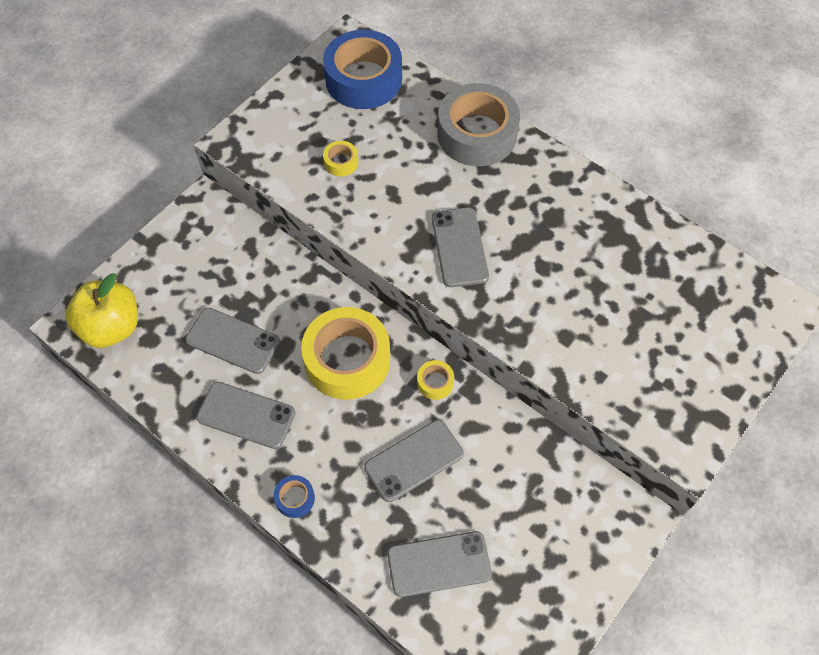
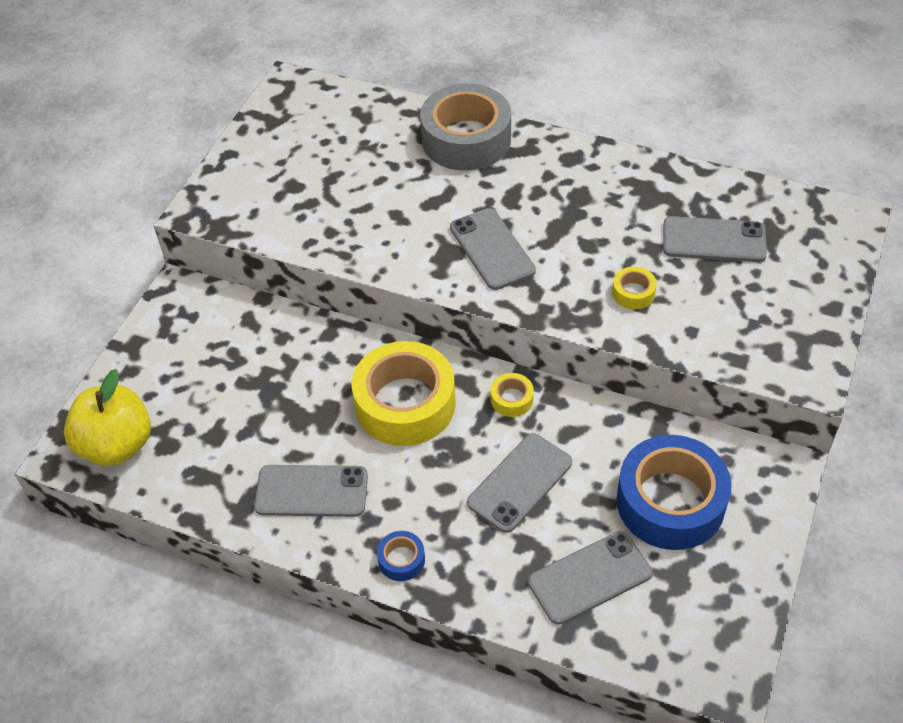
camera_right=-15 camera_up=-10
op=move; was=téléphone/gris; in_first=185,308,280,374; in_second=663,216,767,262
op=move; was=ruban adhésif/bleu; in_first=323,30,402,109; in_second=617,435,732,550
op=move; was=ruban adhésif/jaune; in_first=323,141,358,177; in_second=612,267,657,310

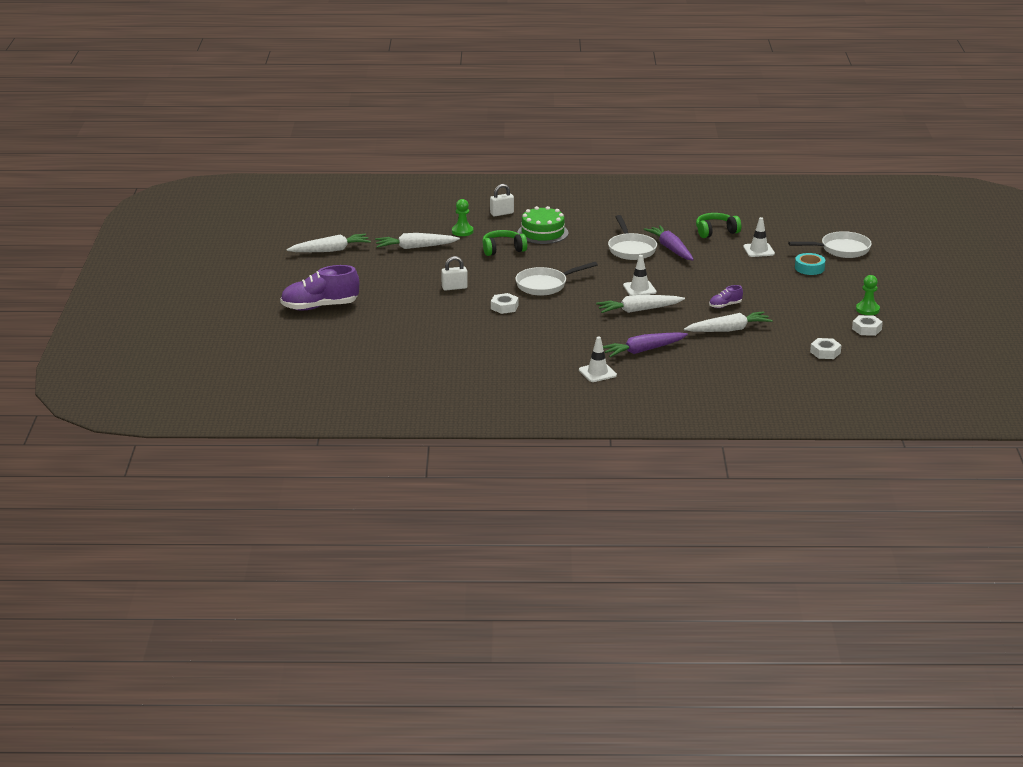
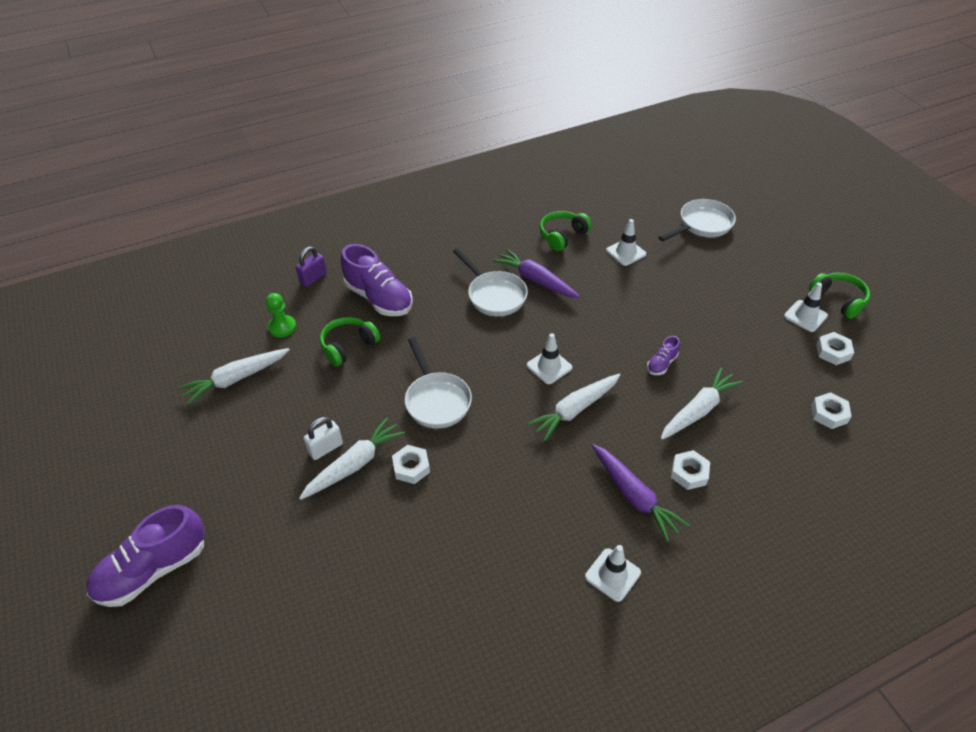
camera_right=-25 camera_up=20
op=delete; was=ruban adhésif/turquoise; in_first=795,253,825,275
op=insert; now=écrou/blanc; in_second=671,450,710,490
op=insert; now=casque audio/vert; in_second=809,273,870,319
op=move; was=carotte/blanc; in_first=286,234,371,252; in_second=299,417,405,500
op=replace; was=gâteau/vert; now=chaussure/violet; in_first=517,206,569,244; in_second=341,244,413,316
op=replace; was=pion/vert; now=cône de chantier/blanc; in_first=856,275,880,315; in_second=784,282,828,332
op=recolor; was=cadenas/blanc; now=cadenas/violet; in_first=490,184,514,216; in_second=296,247,327,287
op=rotate; was=poêle/blanc; in_first=515,262,598,296; in_second=405,337,472,428; clockwise=-60
op=rotate; was=carotte/violet; in_first=603,332,688,357; in_second=592,444,689,542; clockwise=-75

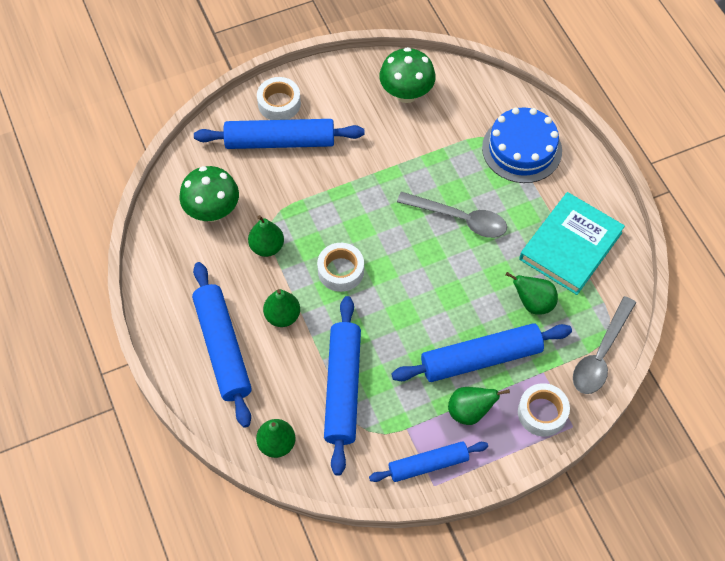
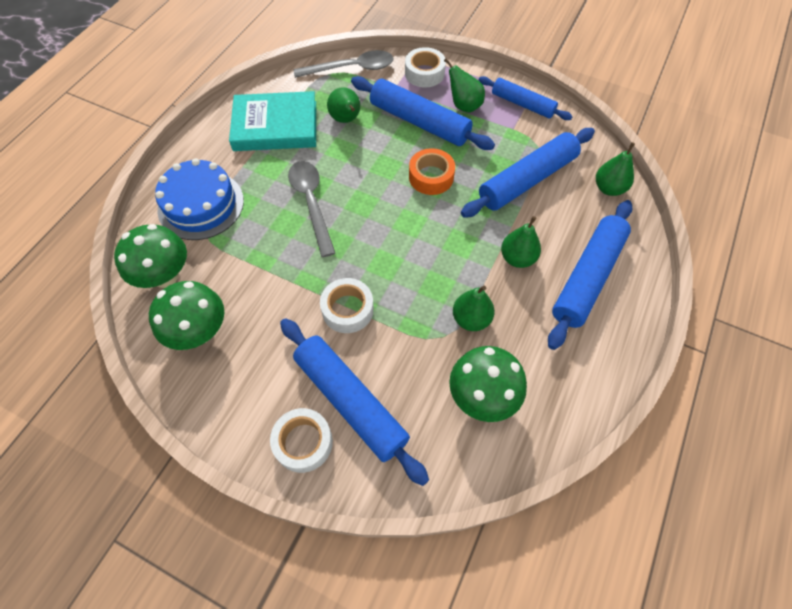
camera_right=-130 camera_up=0
op=insert; now=champignon/vert; in_second=114,224,187,288
op=insert; now=ruban adhésif/orange; in_second=409,148,455,195
op=move; was=ruban adhésif/blanc; in_first=317,243,364,292; in_second=320,278,374,333

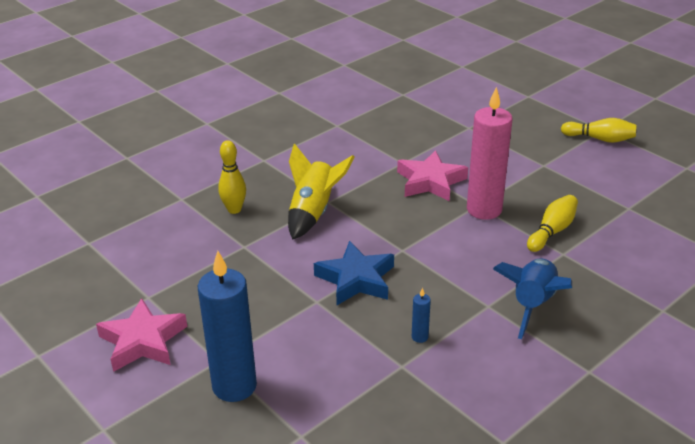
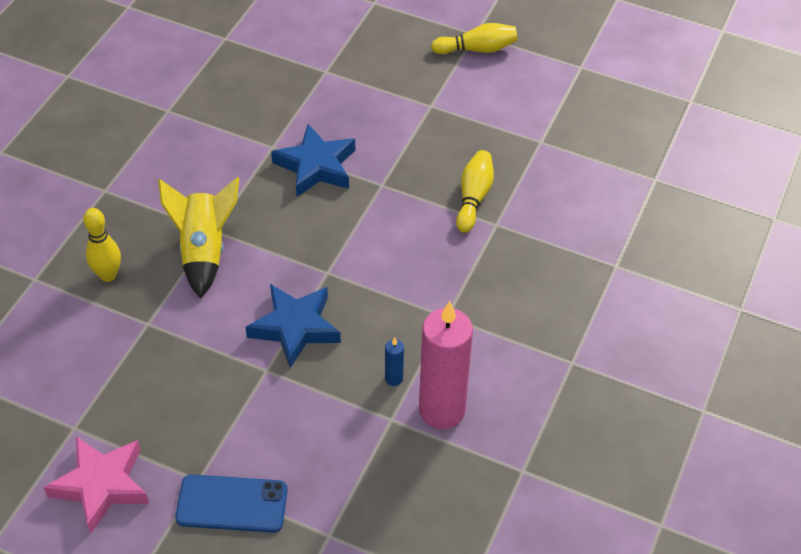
camera_right=-25 camera_up=15
op=delete; was=fusée/bleu; in_first=493,259,572,339
op=move; was=bougie/rose; in_first=467,87,512,220; in_second=419,301,473,429
op=replace; was=bougie/bleu; now=téléphone/bleu; in_first=198,251,257,402; in_second=175,474,288,533
op=recolor; was=étoile/rose; now=étoile/bleu; in_first=397,150,468,202; in_second=271,124,355,197

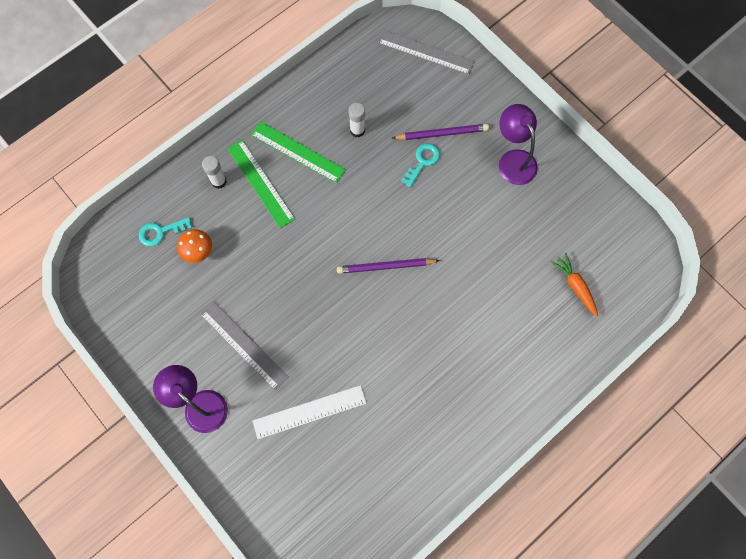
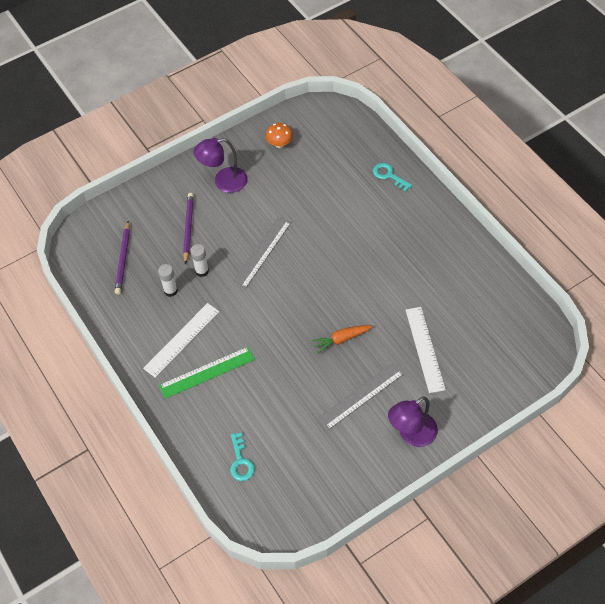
camera_right=-80 camera_up=-15
op=move; was=champignon/orange; in_first=177,229,212,263; in_second=266,123,293,148
op=move; was=bâton de colle/blanc; in_first=202,156,227,189; in_second=191,244,209,277
op=move; was=crayon/violet; in_first=337,258,440,274; in_second=115,220,130,294
op=move; was=règle/gris; in_first=377,30,475,75; in_second=232,217,291,289
op=move; was=clé/turquoise; in_first=401,143,440,187; in_second=373,163,412,192
op=move; was=carotte/orange; in_first=551,253,598,317; in_second=312,325,373,354
op=recolor; was=règle/vert; now=règle/blanc; in_first=251,121,346,183; in_second=143,303,219,378

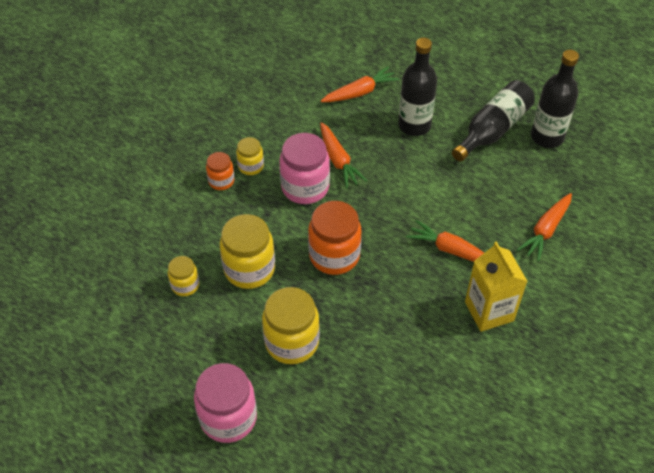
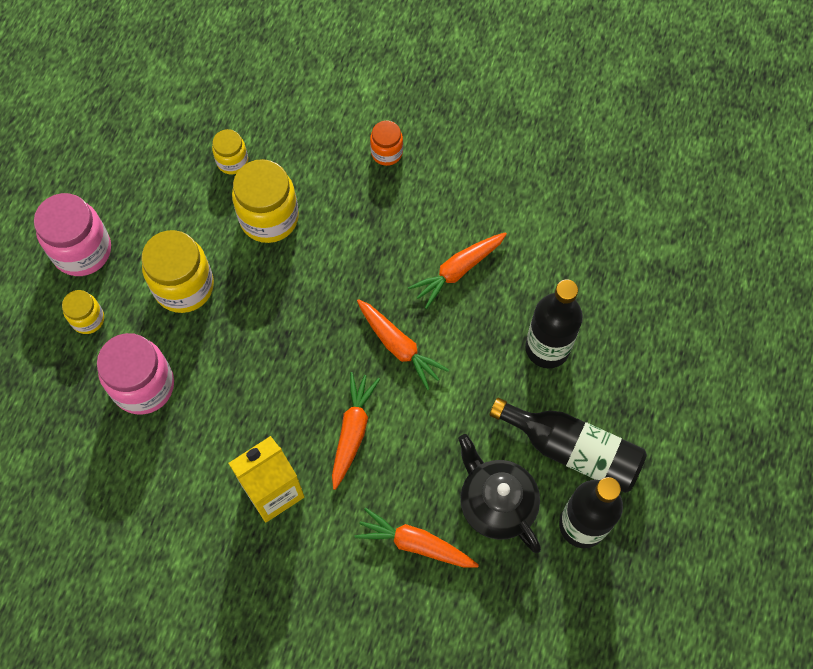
camera_right=75 camera_up=15
op=delete; was=bocal/orange; in_first=308,201,362,275
op=insert; now=théière/noir; in_second=458,434,541,553
op=move; was=bocal/jaune; in_first=236,137,264,175; in_second=62,290,104,334
op=move; was=bocal/rose; in_first=279,133,330,204; in_second=97,333,174,414
op=move; was=carotte/orange; in_first=321,66,399,102; in_second=357,299,449,390

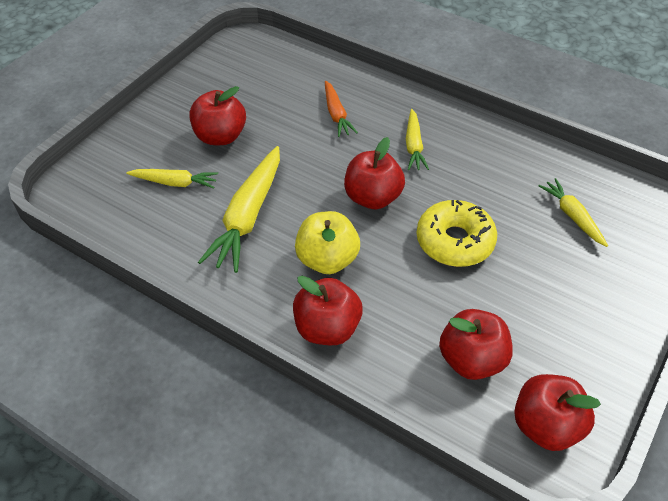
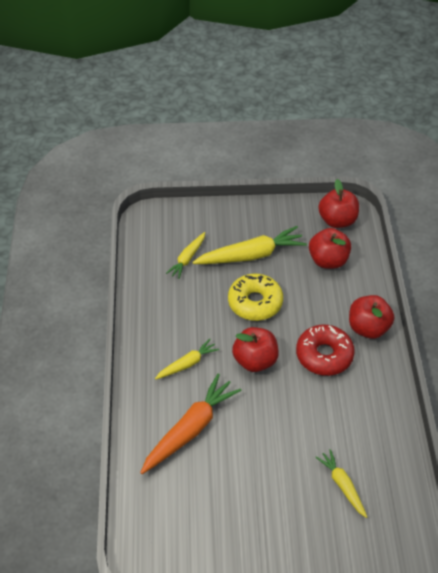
camera_right=-125 camera_up=0
op=delete; was=pomme/rouge; in_first=189,86,246,145
op=move; was=carotte/jaune; in_first=198,146,280,273; in_second=192,226,307,264
op=replace; was=pomme/jaune; now=beignet/rouge; in_first=295,211,360,274; in_second=296,325,355,376
op=resize; was=carotte/orange; in_first=325,81,358,137; in_second=140,374,241,474; ratio=1.77

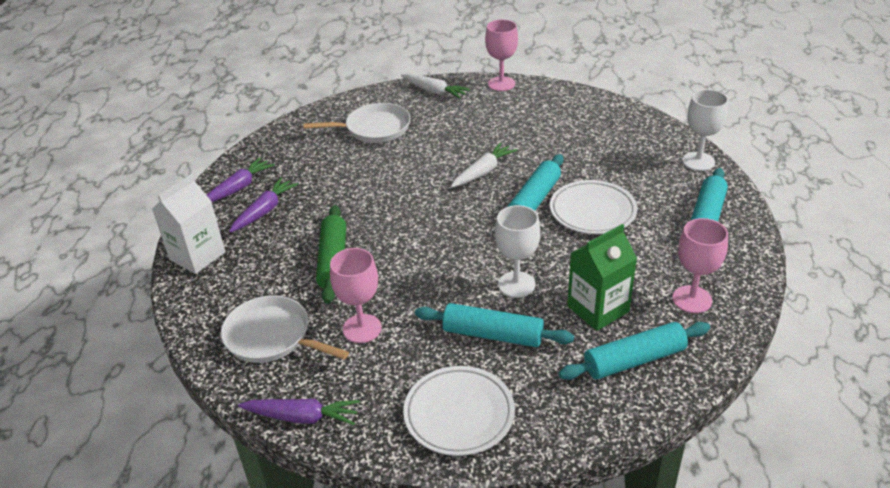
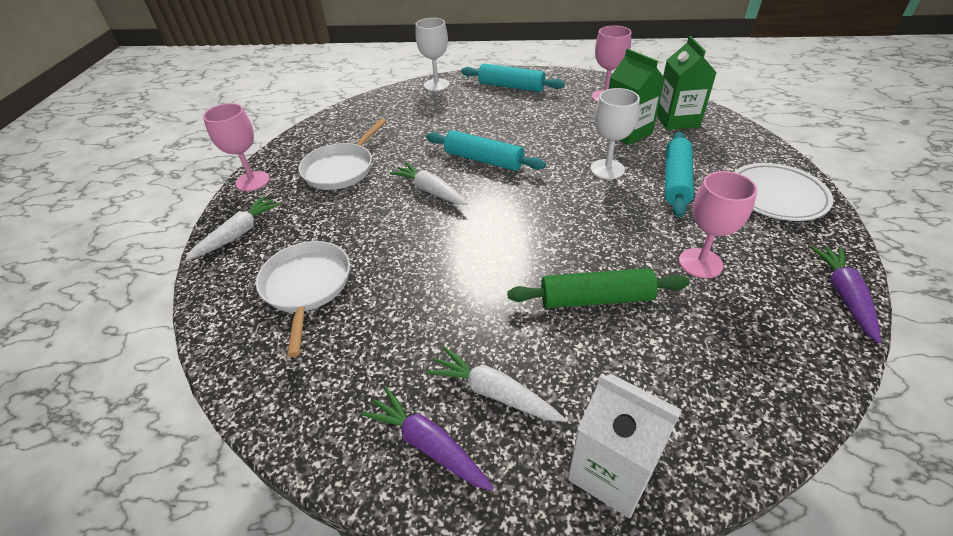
camera_right=-90 camera_up=5
op=delete; was=assiette/blanc; in_first=550,180,638,234
op=move; was=poêle/blanc; in_first=221,295,349,363; in_second=298,119,386,190
op=replace; was=rouleau à pâtisserie/turquoise; now=brique de lait/vert; in_first=559,322,710,380; in_second=657,36,717,130
op=recolor; was=carotte/violet; now=carotte/blanc; in_first=229,178,298,233; in_second=426,347,565,422

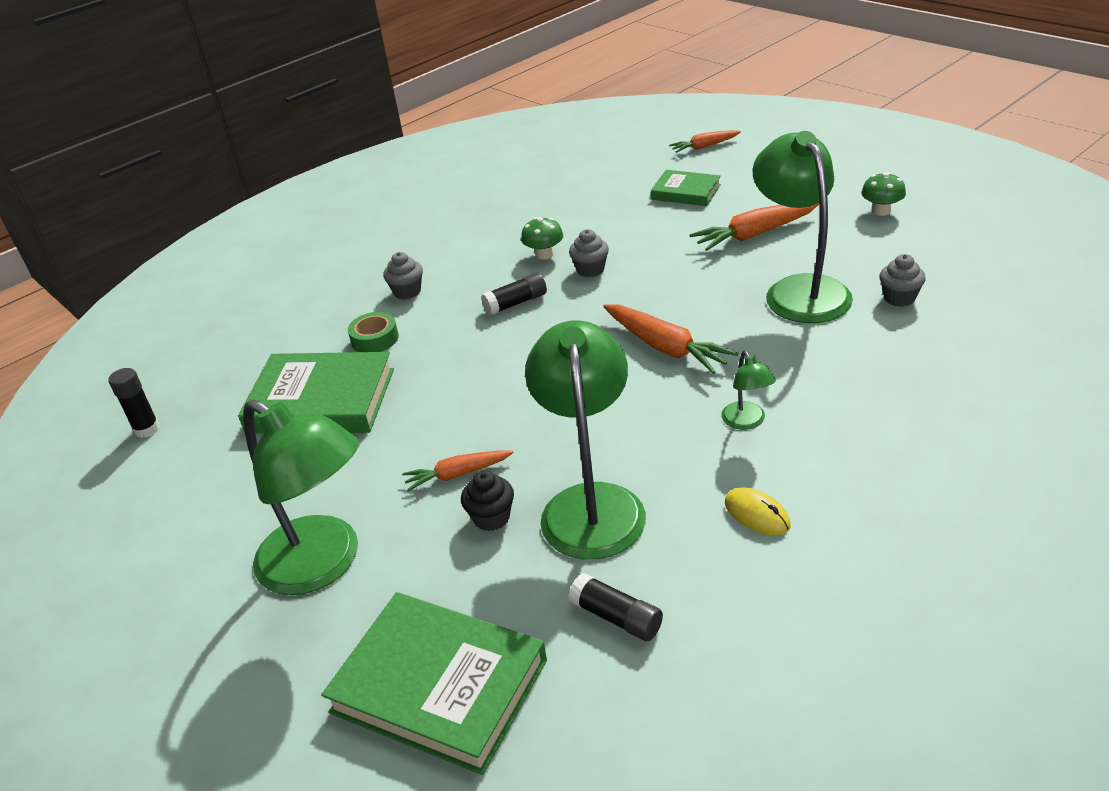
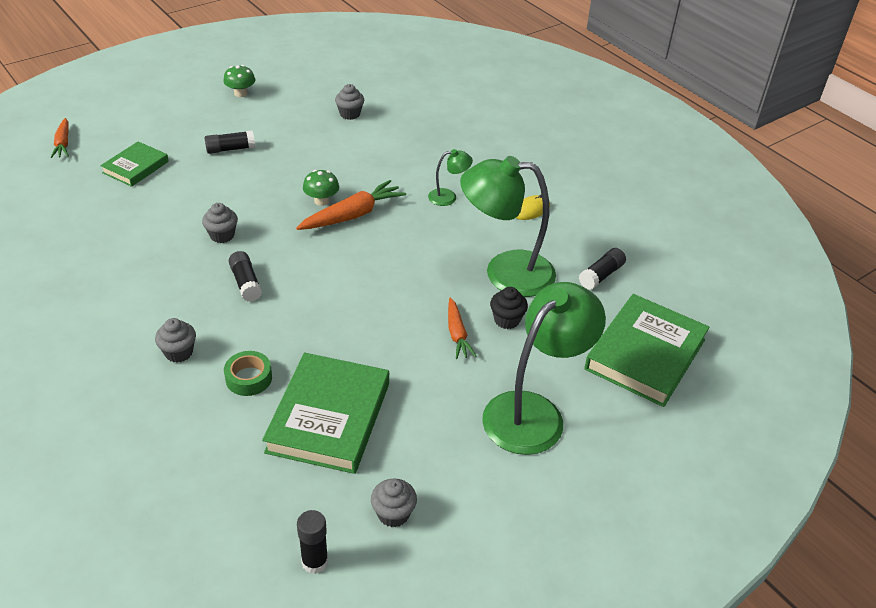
camera_right=-90 camera_up=5
op=delete; was=lampe/vert; in_first=752,131,853,323
op=insert; now=muffin/gris; in_second=371,479,417,527
op=move; was=champignon/vert; in_first=521,217,563,260; in_second=303,170,339,206
op=replace; was=carotte/orange; now=bâton de colle/noir; in_first=689,203,819,251; in_second=205,130,255,154

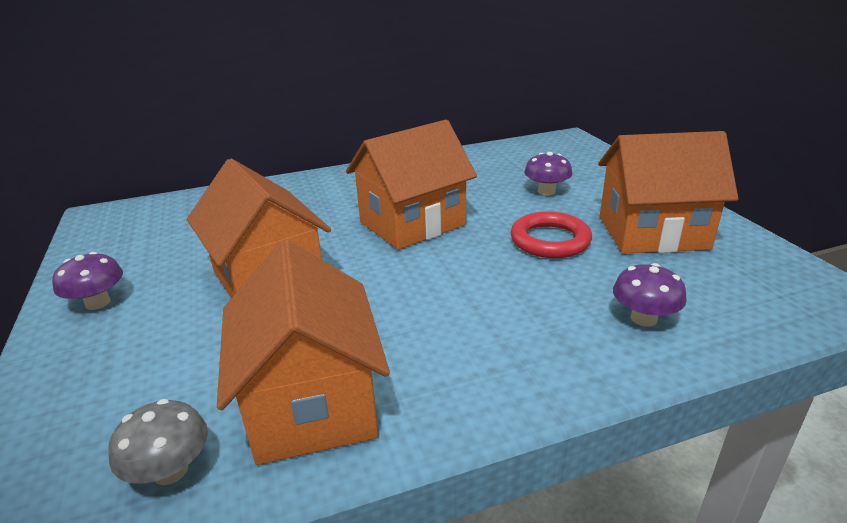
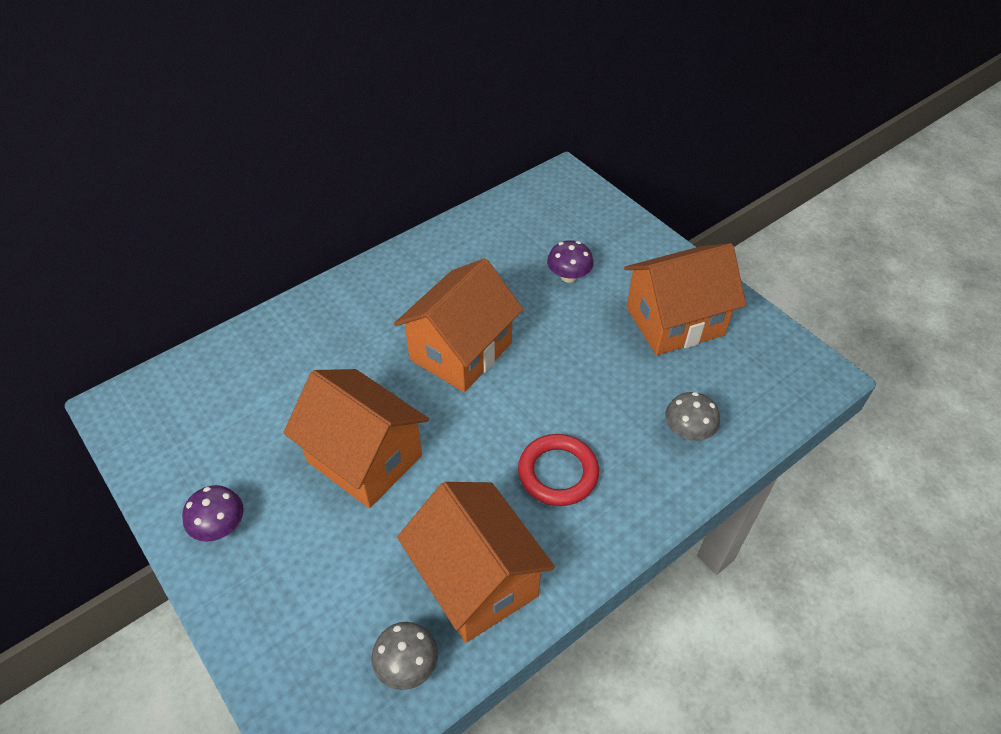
camera_right=-20 camera_up=20
op=move; was=anneau/rouge; in_first=511,211,592,258; in_second=518,434,599,506
op=recolor; was=champignon/violet; now=champignon/gris; in_first=613,263,687,327; in_second=665,392,720,441

